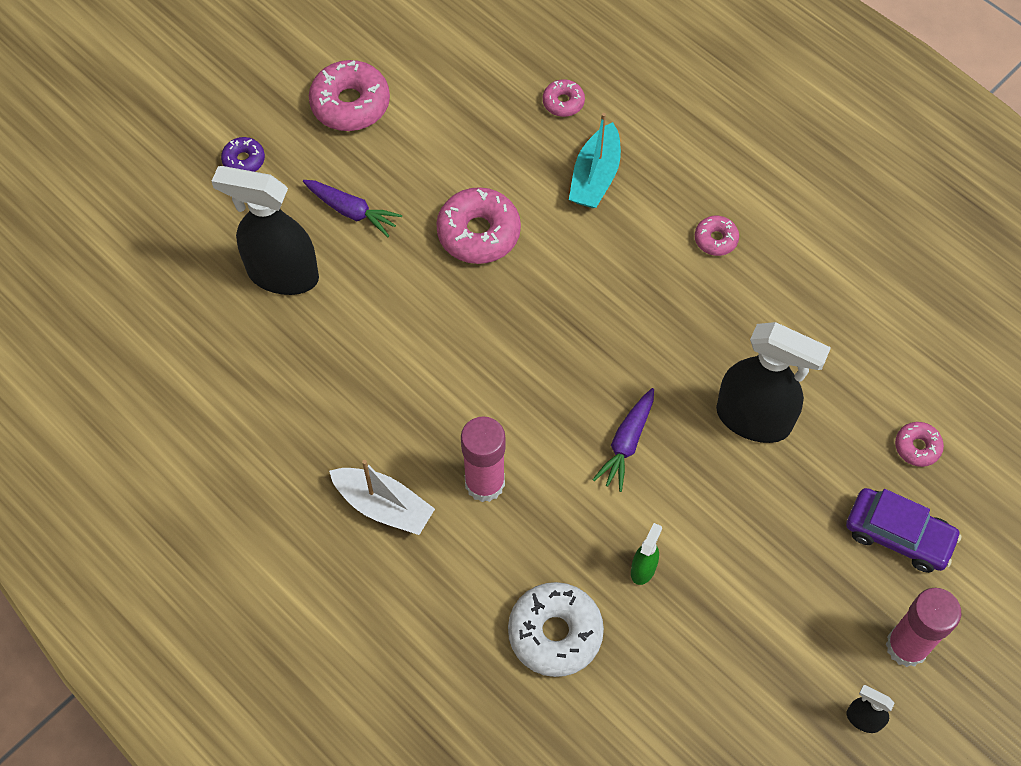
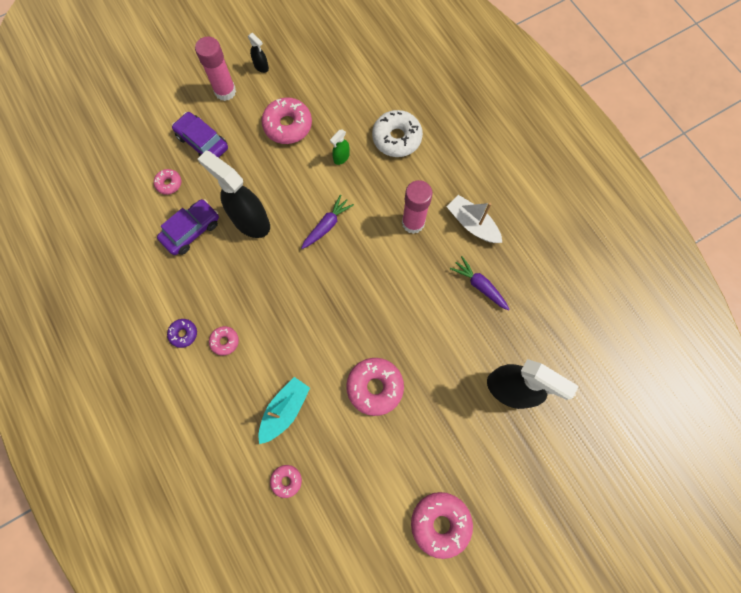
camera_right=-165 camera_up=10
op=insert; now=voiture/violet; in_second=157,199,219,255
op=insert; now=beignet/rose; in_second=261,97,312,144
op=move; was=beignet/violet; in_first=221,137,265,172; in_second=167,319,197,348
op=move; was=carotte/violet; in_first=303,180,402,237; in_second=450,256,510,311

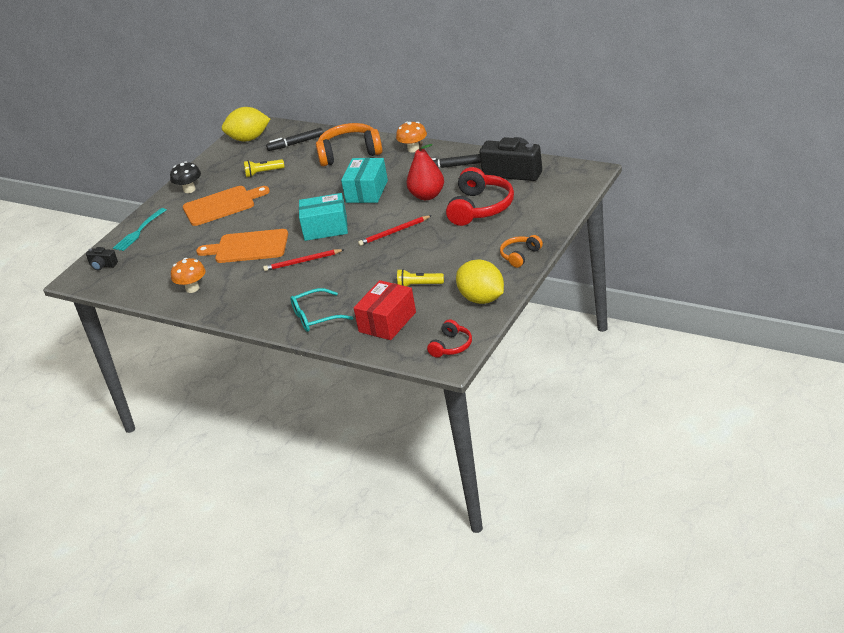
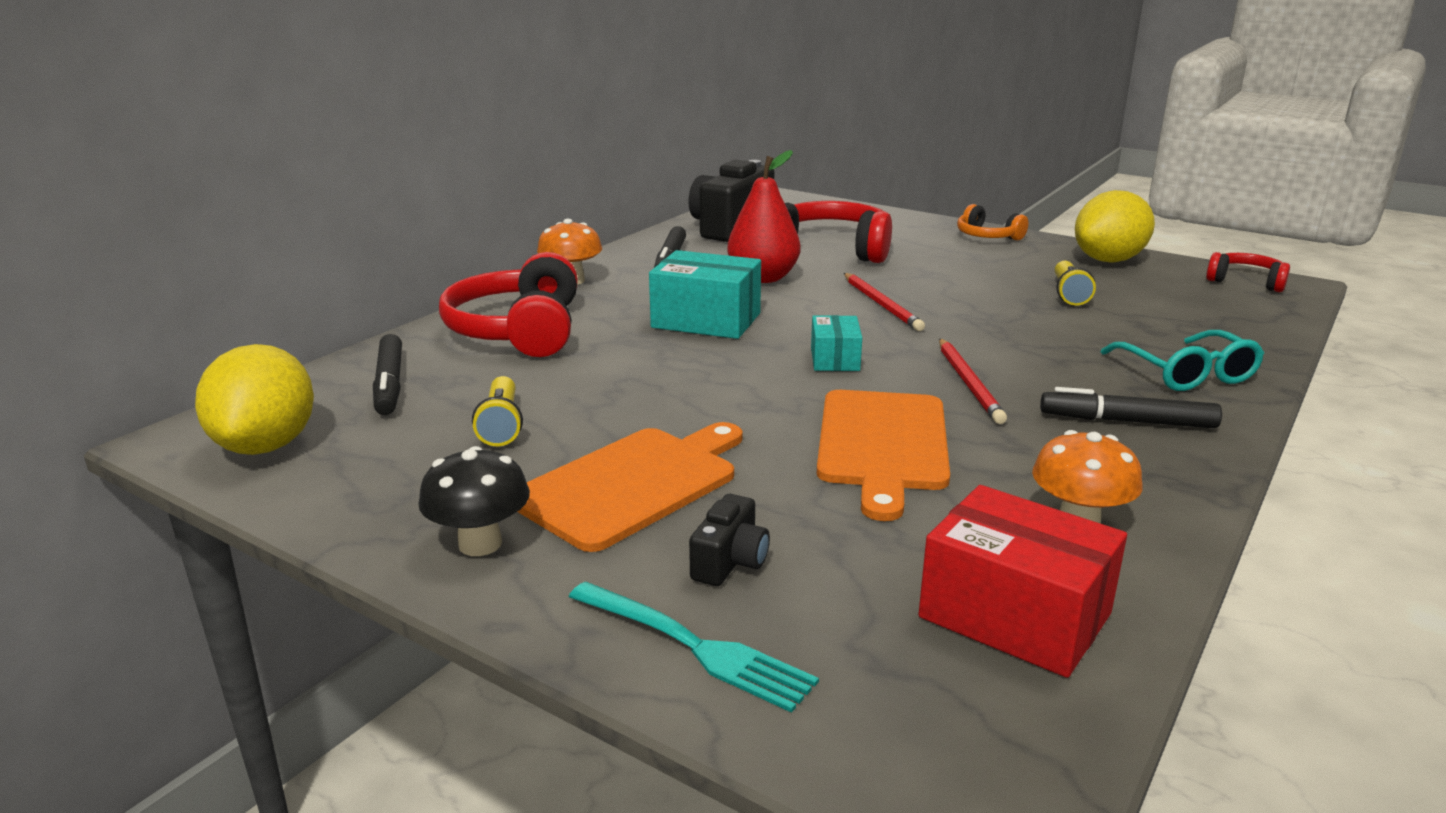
camera_right=-90 camera_up=-10
op=insert; now=feutre/noir; in_second=1040,387,1222,428
op=move; was=appareil photo/noir; in_first=86,247,118,270; in_second=689,494,770,586
op=move; was=boîte/rouge; in_first=354,280,416,340; in_second=918,485,1127,678
op=recolor; was=casque audio/orange; now=casque audio/rouge; in_first=316,123,383,166; in_second=439,252,578,357
op=rotate; was=planche à découper/orange; in_first=183,186,270,226; in_second=517,422,743,552; clockwise=60
op=resize; was=boîte/turquoise; in_first=299,193,348,241; in_second=811,315,862,371; ratio=0.57

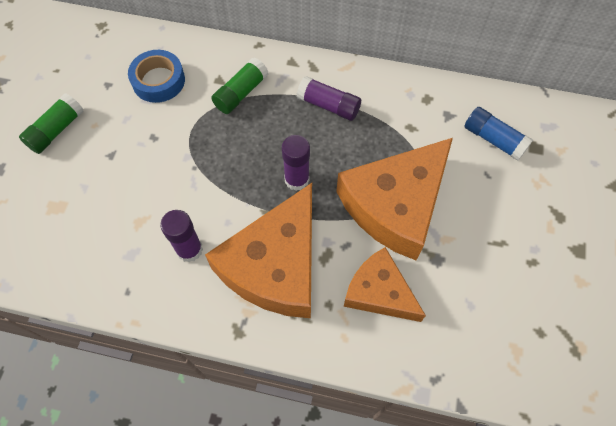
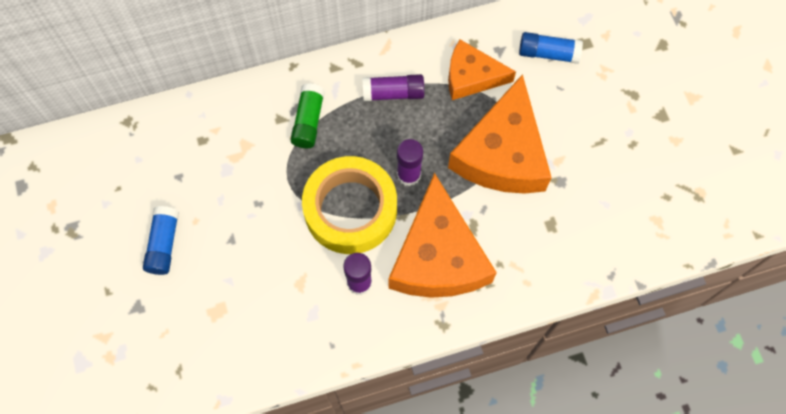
camera_right=-30 camera_up=5
op=delete; was=ruban adhésif/bleu; in_first=128,50,185,103
op=insert; now=ruban adhésif/jaune; in_second=302,156,397,254
op=move; was=fromage/orange; in_first=344,247,426,322; in_second=448,40,516,100
op=recolor; was=bâton de colle/vert; now=bâton de colle/bleu; in_first=19,93,84,154; in_second=143,206,179,275

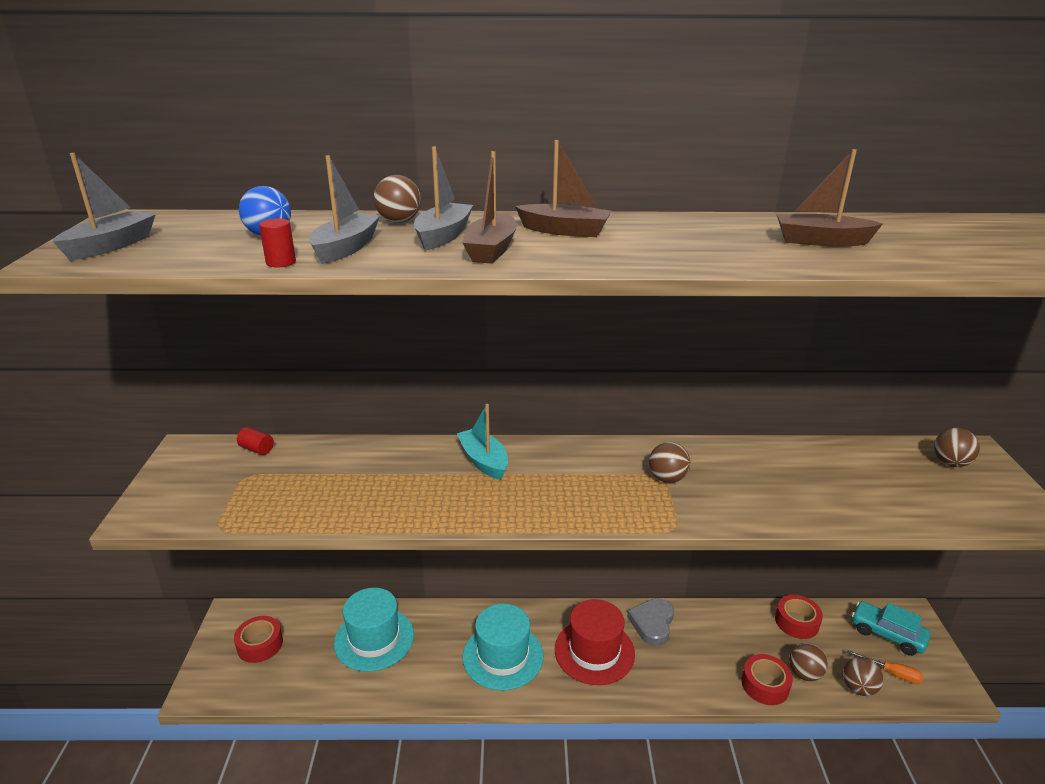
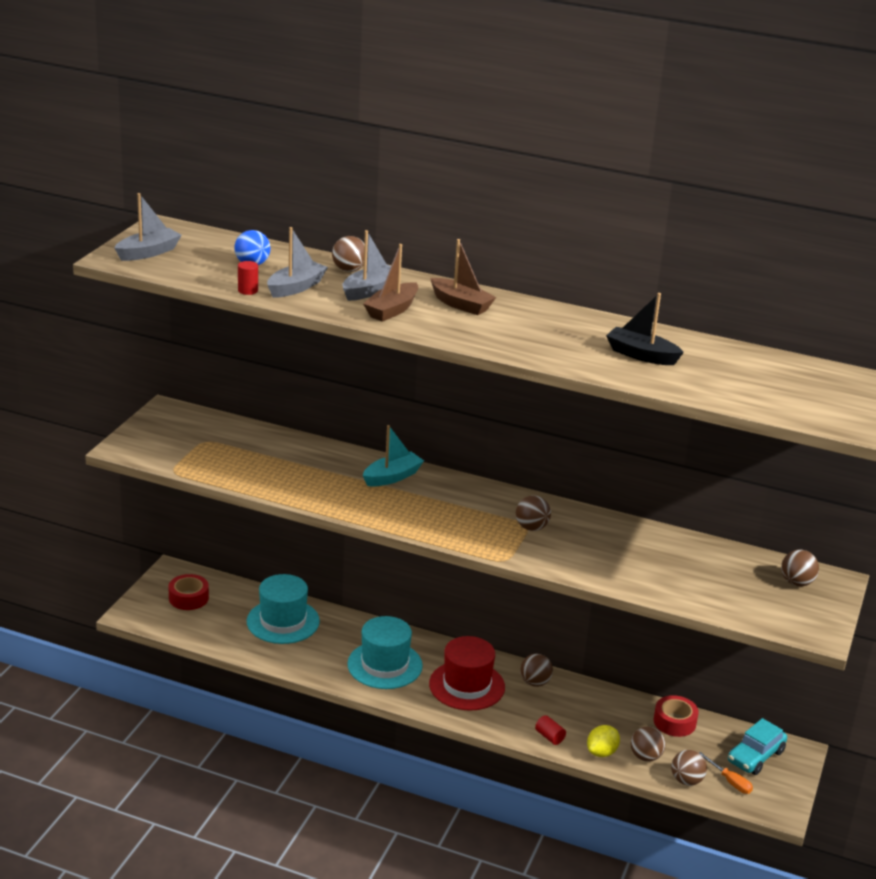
camera_right=20 camera_up=0
op=move; was=cylindre/rouge; in_first=237,427,274,455; in_second=535,715,566,745
op=replace; was=cœur/gris; now=balle/marron; in_first=627,598,674,646; in_second=520,654,553,687
op=replace; was=ruban adhésif/rouge; now=citron/jaune; in_first=741,654,793,705; in_second=587,725,620,757
op=recolor; was=bateau/marron; now=bateau/noir; in_first=776,149,883,247; in_second=606,293,684,365
op=rotate; was=bateau/turquoise; in_first=457,404,508,480; in_second=363,425,424,487; clockwise=60
op=rotate; was=voiture/turquoise; in_first=852,601,931,656; in_second=728,718,787,775; clockwise=-105

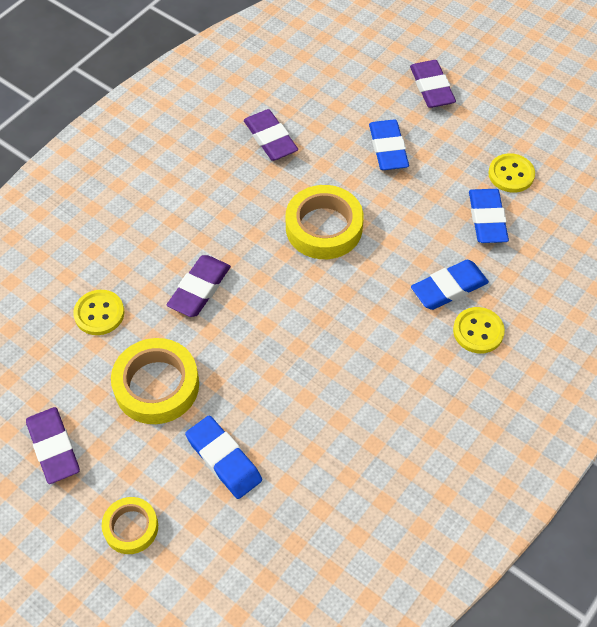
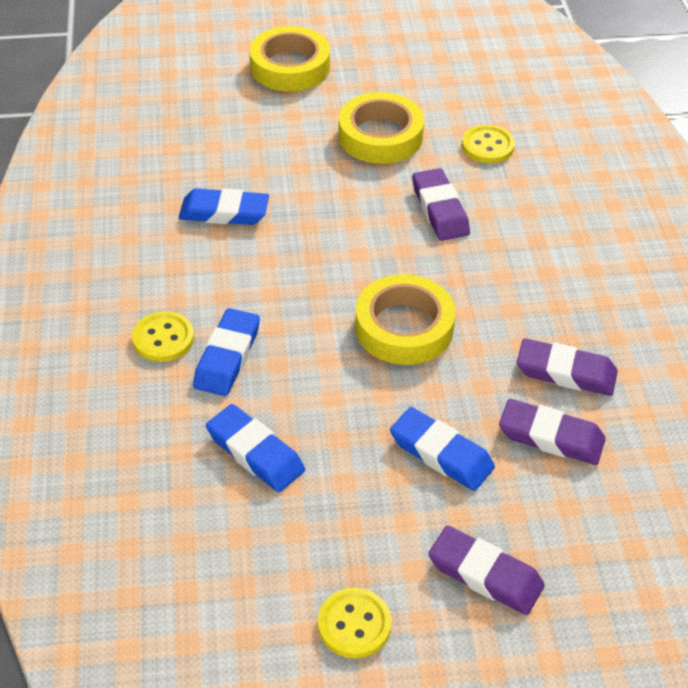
camera_right=135 camera_up=-10
op=move; was=gomme/violet; in_first=26,407,80,484; in_second=499,399,606,465
op=move; was=gomme/bleu; in_first=185,416,262,499; in_second=179,188,269,225
op=move; was=bouton/jaune; in_first=488,153,535,193; in_second=318,588,392,659
op=resize; was=ruban adhésif/jaune; in_first=102,497,158,554; in_second=249,26,330,91; ratio=1.69

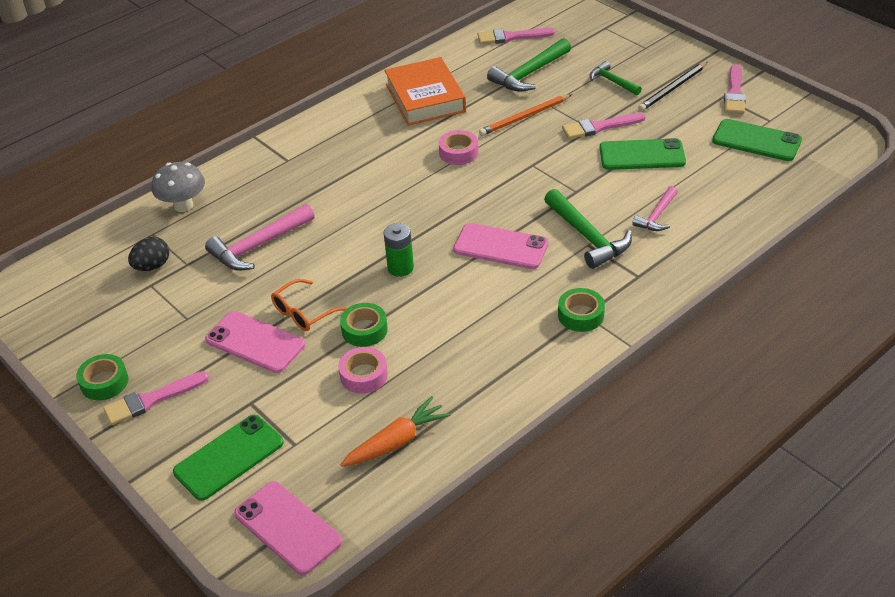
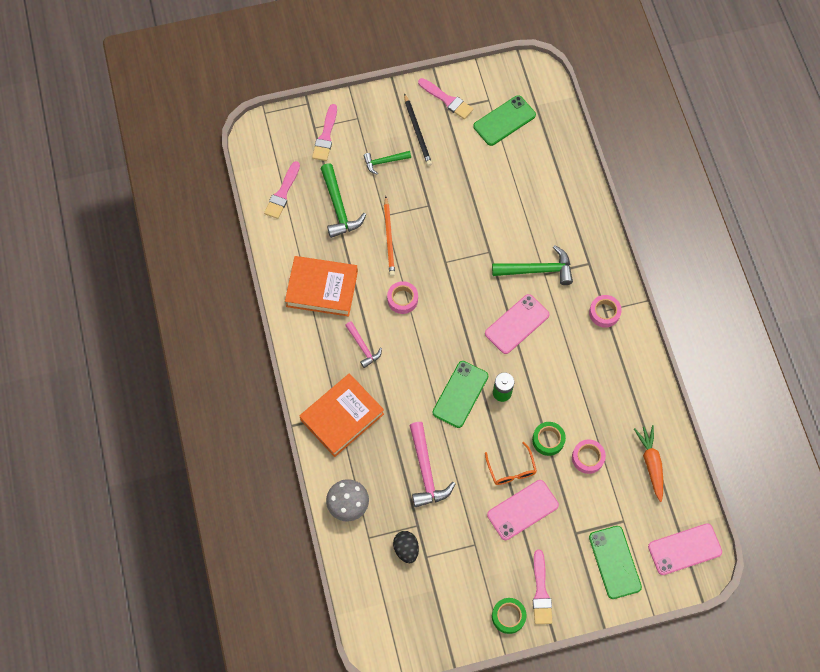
camera_right=-65 camera_up=25
op=insert; now=livre/orange; in_second=300,373,384,457
op=move; was=pinceau/rose; in_first=562,113,646,139; in_second=312,104,337,161
op=move; was=téléphone/vert; in_first=600,138,686,170; in_second=433,361,488,428
op=move; was=marteau/rose; in_first=632,186,678,231; in_second=345,321,382,368
op=recolor; was=ruban adhésif/vert; now=ruban adhésif/rose; in_first=558,288,605,332; in_second=589,295,622,328

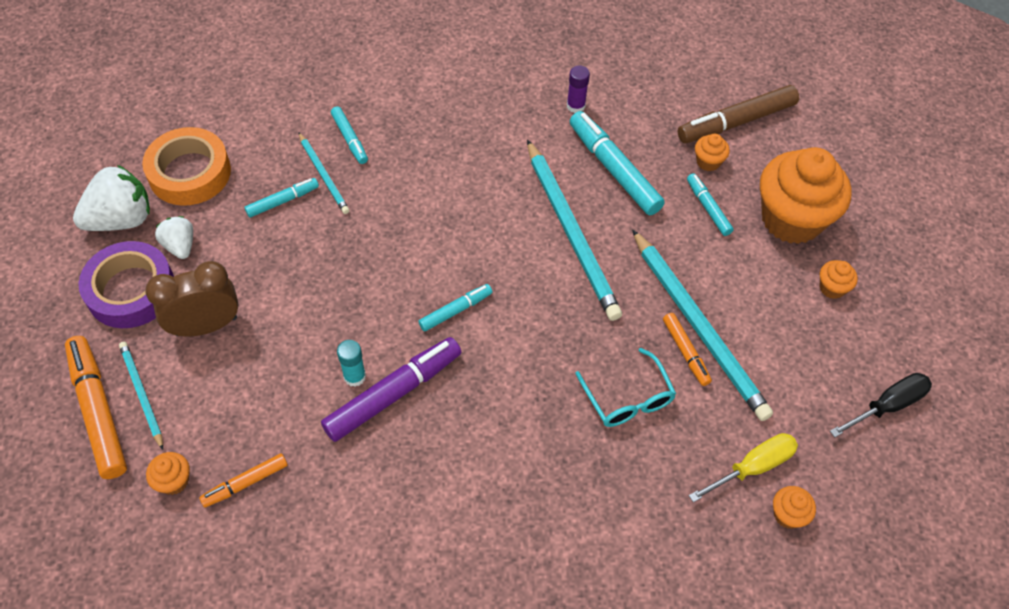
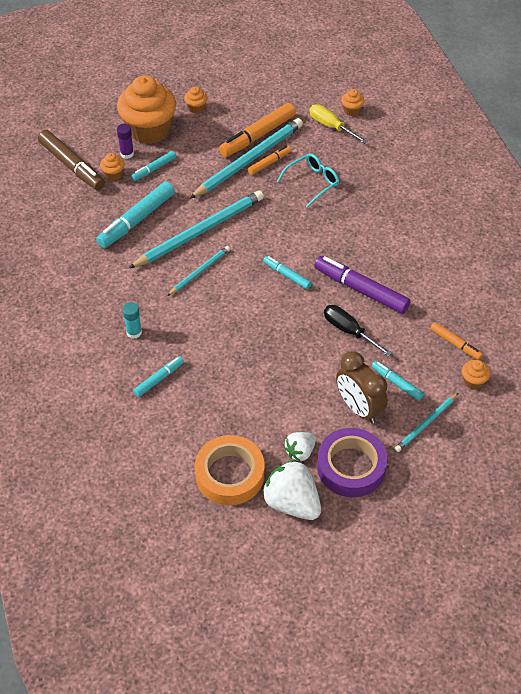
camera_right=-105 camera_up=-5
op=move; was=feutre/orange; in_first=65,336,127,479; in_second=219,103,296,157
op=move; was=feutre/turquoise; in_first=244,178,319,218; in_second=372,361,424,401
op=move; was=crayon/turquoise; in_first=298,132,350,214; in_second=167,246,230,296
op=move; was=bâton de colle/turquoise; in_first=337,340,366,387; in_second=122,302,142,339
op=move; was=bâton de colle/violet; in_first=567,65,590,113; in_second=117,124,134,159
op=move; was=tournevis/noir; in_first=830,373,932,437; in_second=324,305,392,357

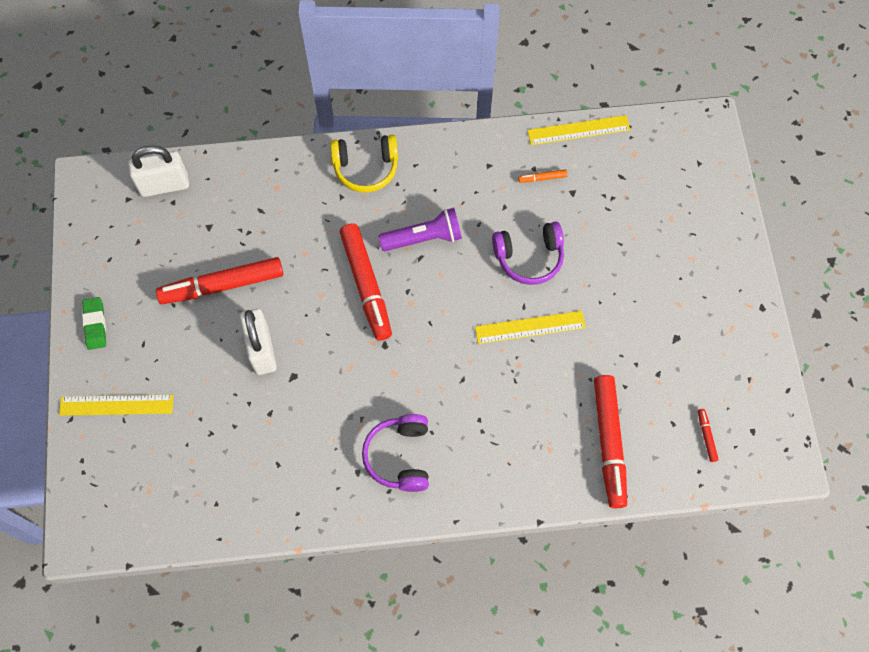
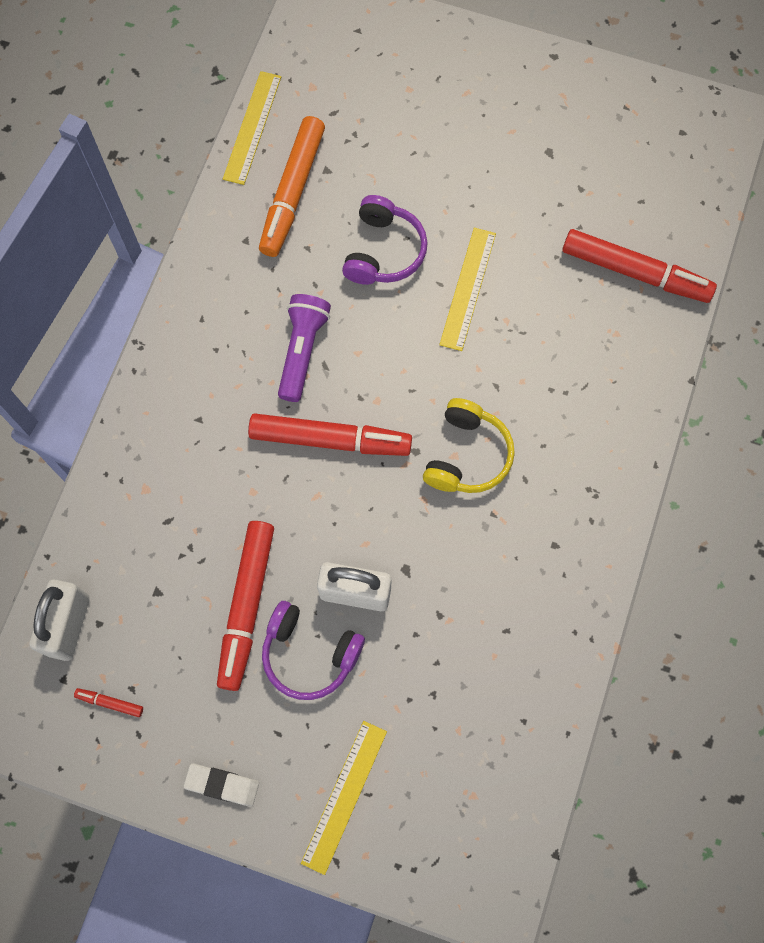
camera_right=-65 camera_up=5
op=move; was=casque audio/jaune; in_first=330,135,398,192; in_second=423,398,515,493
op=move; was=casque audio/violet; in_first=362,414,429,492; in_second=262,601,365,700
op=move; was=feutre/rouge; in_first=698,409,719,462; in_second=74,688,143,717
op=recolor; was=gomme/vert; now=gomme/blanc; in_first=82,297,106,350; in_second=184,763,259,807
op=resize; was=feutre/orange; in_first=518,169,568,183; in_second=259,116,325,257; ratio=2.45

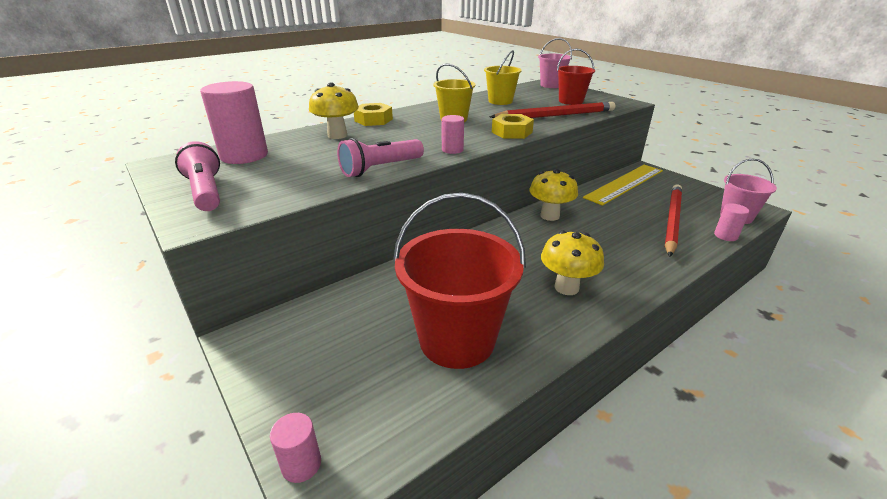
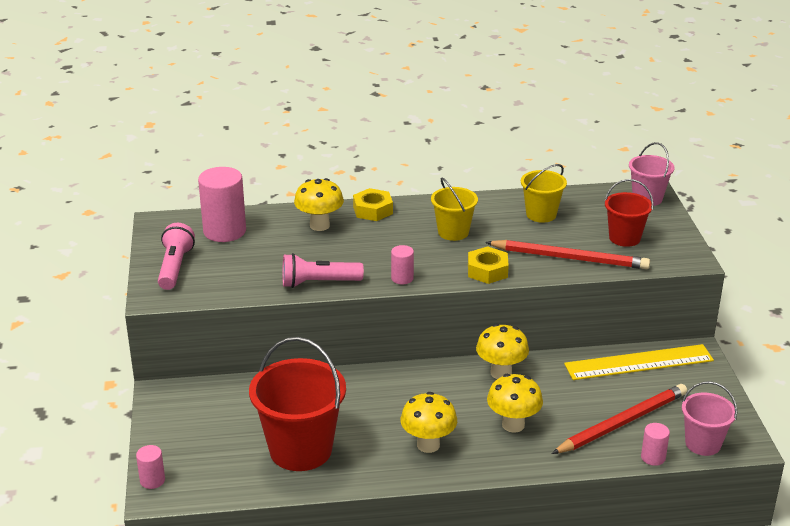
camera_right=30 camera_up=0
op=insert; now=champignon/jaune; in_second=487,374,543,433

